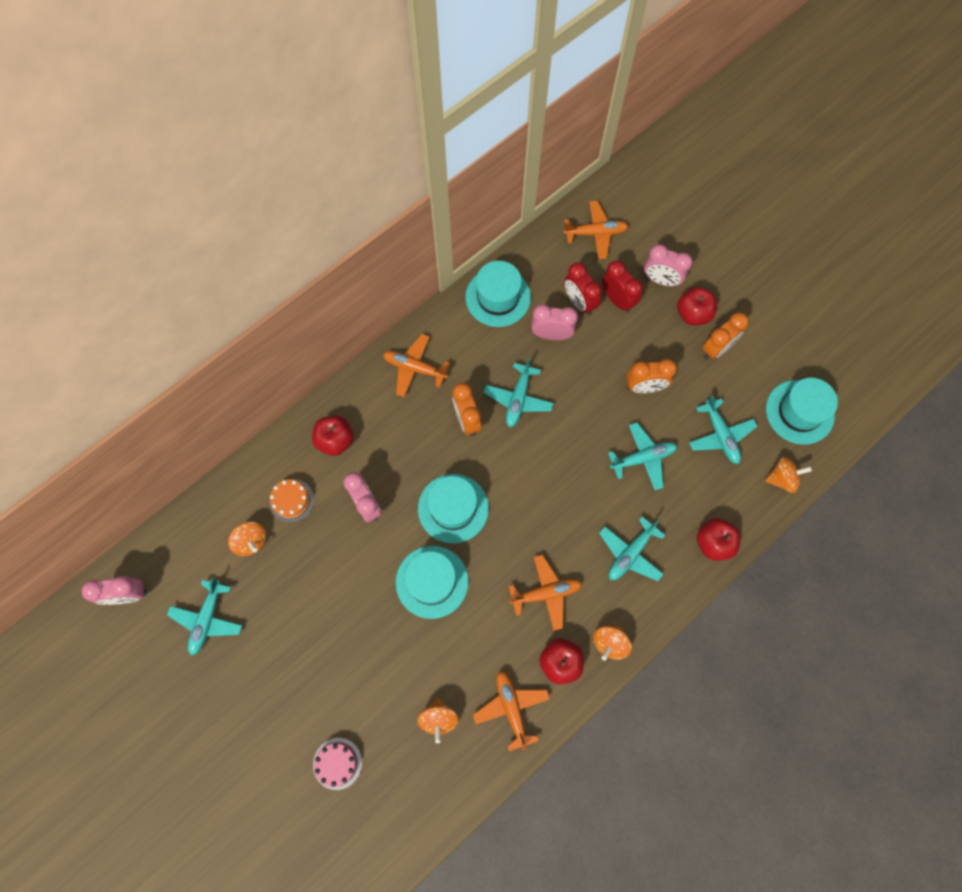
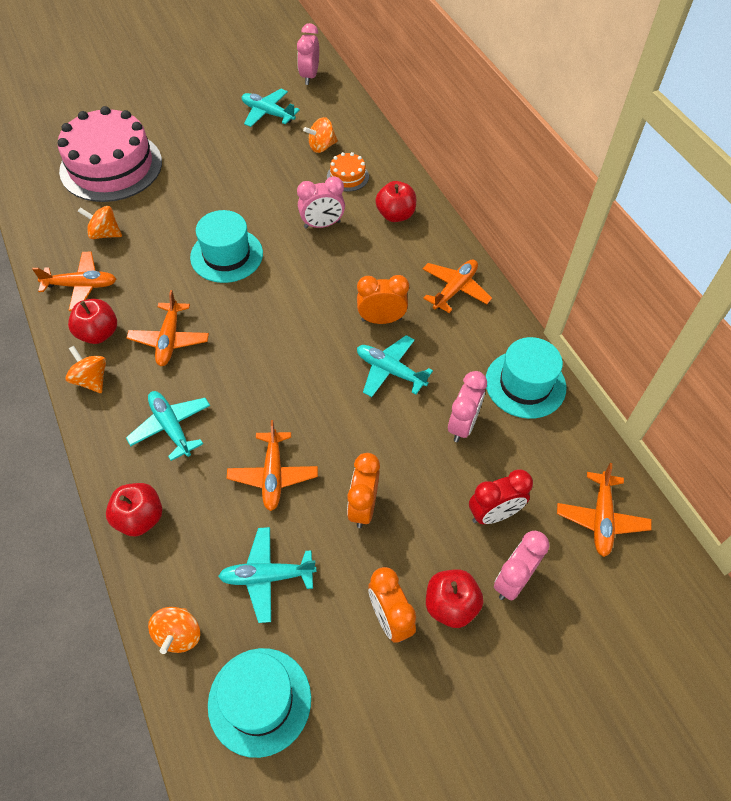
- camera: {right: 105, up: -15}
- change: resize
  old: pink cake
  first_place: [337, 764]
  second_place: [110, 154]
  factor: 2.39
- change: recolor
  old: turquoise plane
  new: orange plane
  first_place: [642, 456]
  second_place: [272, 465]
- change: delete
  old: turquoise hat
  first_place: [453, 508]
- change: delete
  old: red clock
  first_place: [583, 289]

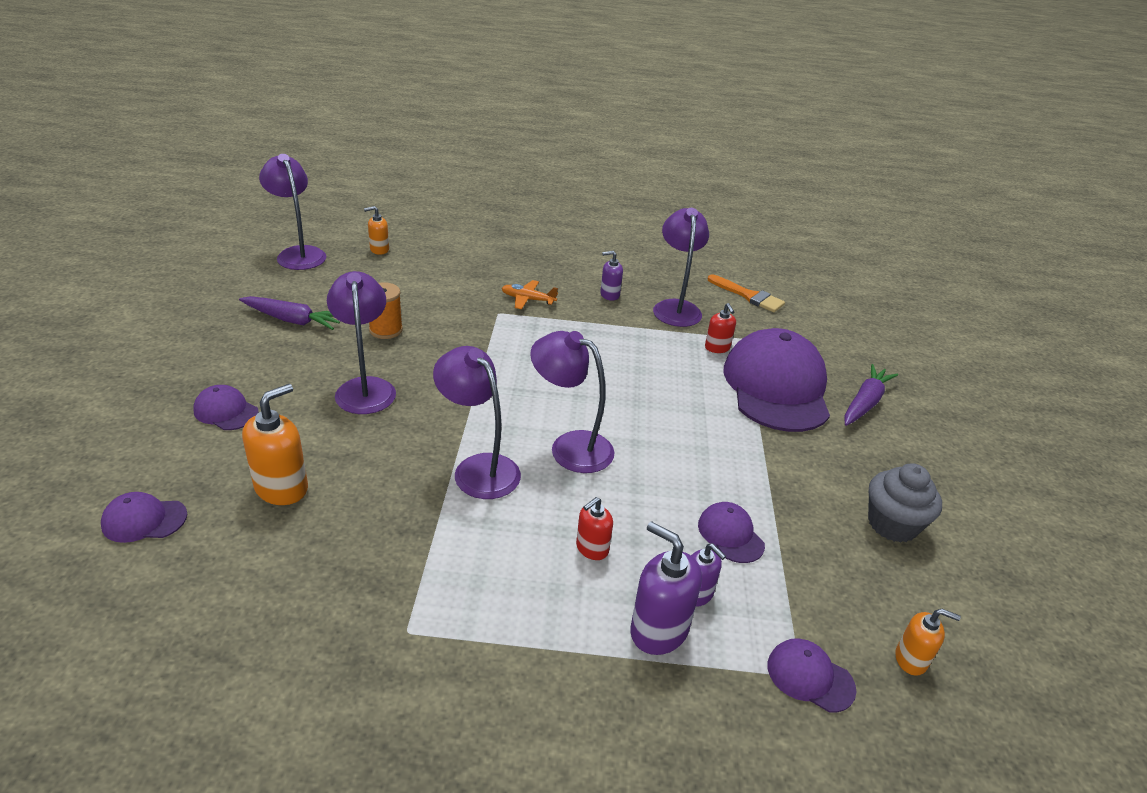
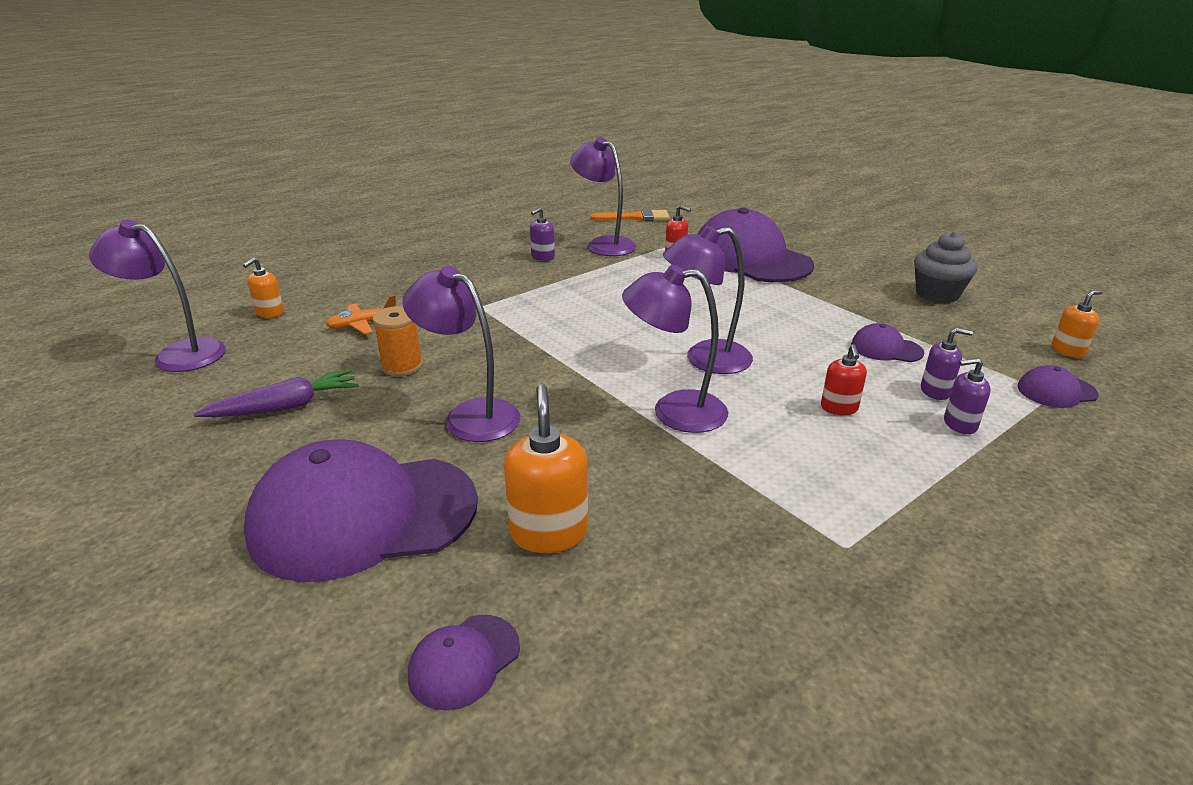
- camera: {right: -40, up: -5}
- change: resize
  old: purple cap
  first_place: [226, 407]
  second_place: [361, 511]
  factor: 2.33
- change: move
  old: orange plane
  first_place: [530, 294]
  second_place: [361, 314]
- change: resize
  old: purple soap dispenser
  first_place: [666, 588]
  second_place: [967, 396]
  factor: 0.59
- change: delete
  old: purple carrot
  first_place: [871, 395]

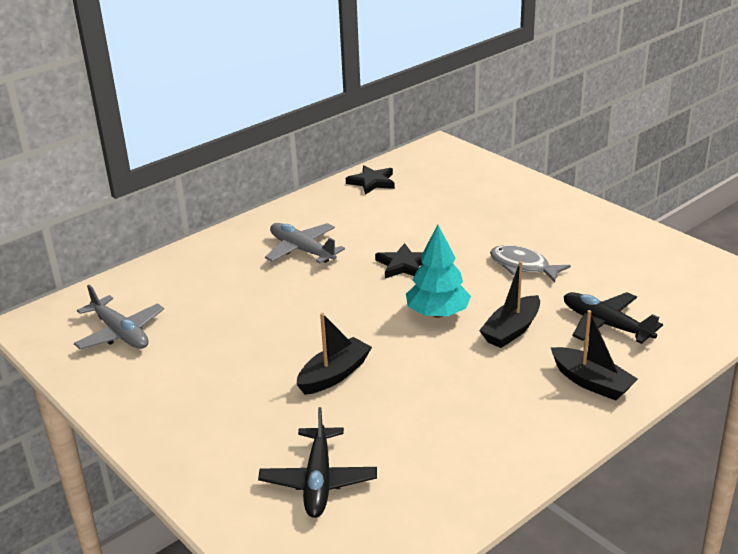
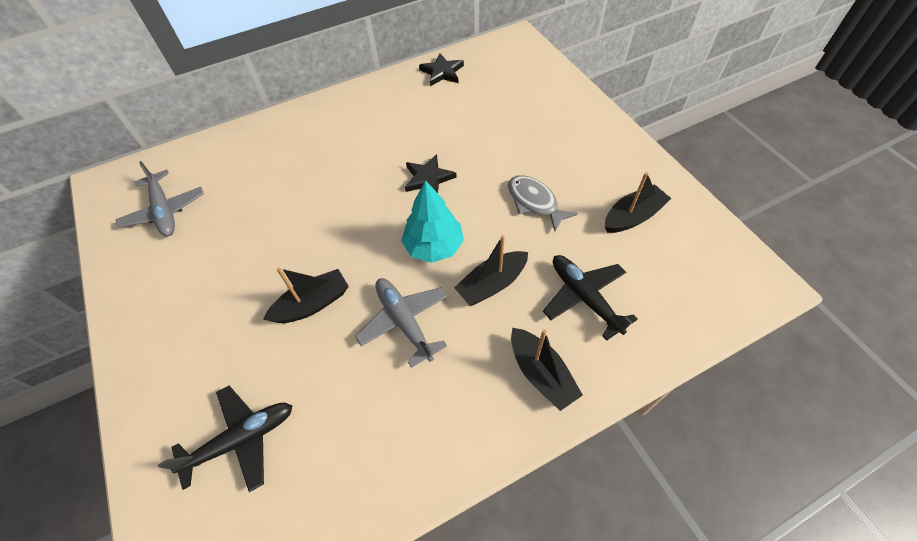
- camera: {right: 15, up: 25}
- change: rotate
  old: black plane
  first_place: [317, 462]
  second_place: [225, 439]
  degrees: -135
- change: move
  old: grey plane
  first_place: [305, 243]
  second_place: [401, 323]
- change: insert
  new: black boat
  second_place: [638, 202]

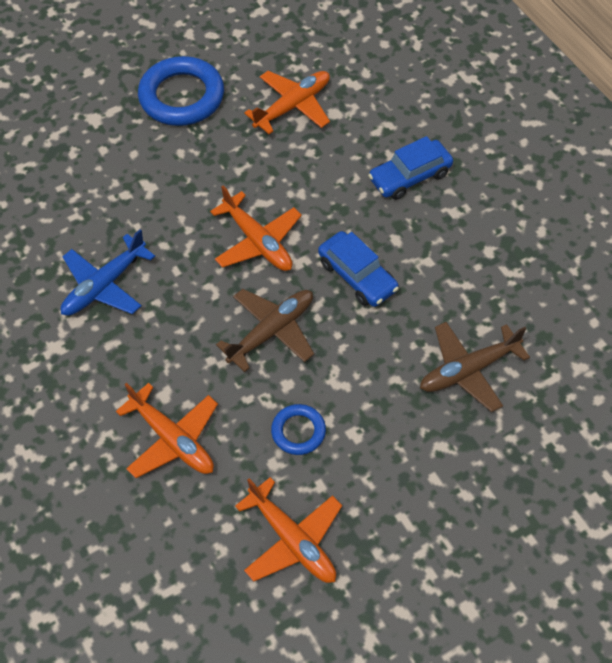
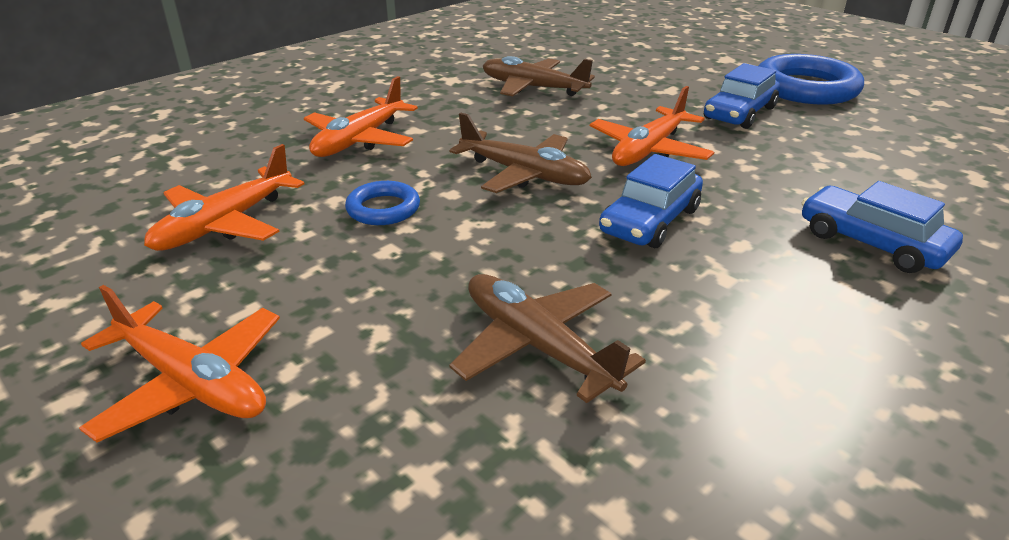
- camera: {right: 75, up: -25}
- change: move
  old: orange plane
  first_place: [287, 102]
  second_place: [179, 363]
- change: recolor
  old: blue plane
  new: brown plane
  first_place: [108, 272]
  second_place: [539, 76]
- change: insert
  new: blue car
  second_place: [742, 96]

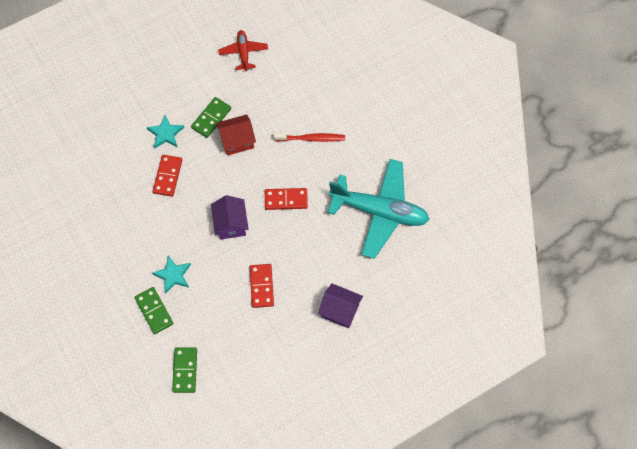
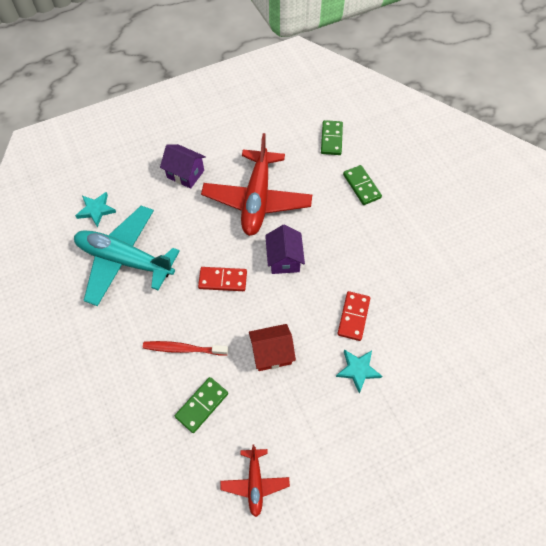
- camera: {right: -175, up: -5}
- change: move
  old: turquoise star
  first_place: [171, 274]
  second_place: [96, 209]
- change: move
  old: green domino
  first_place: [211, 117]
  second_place: [201, 405]
- change: replace
  old: red domino
  new: red plane
  first_place: [262, 286]
  second_place: [256, 184]

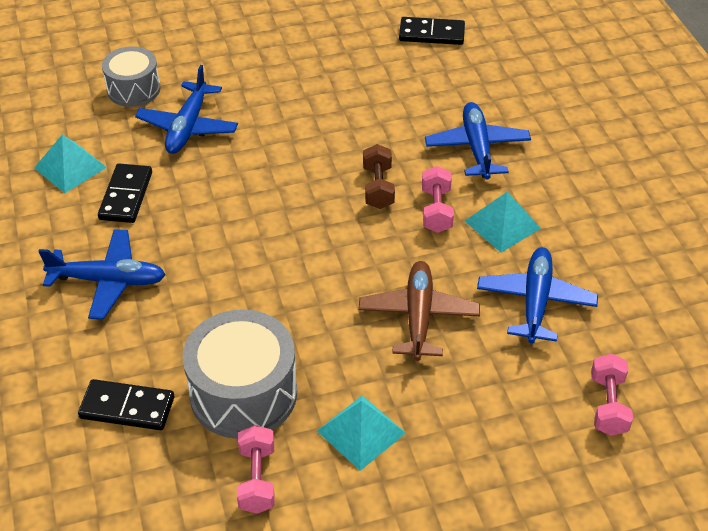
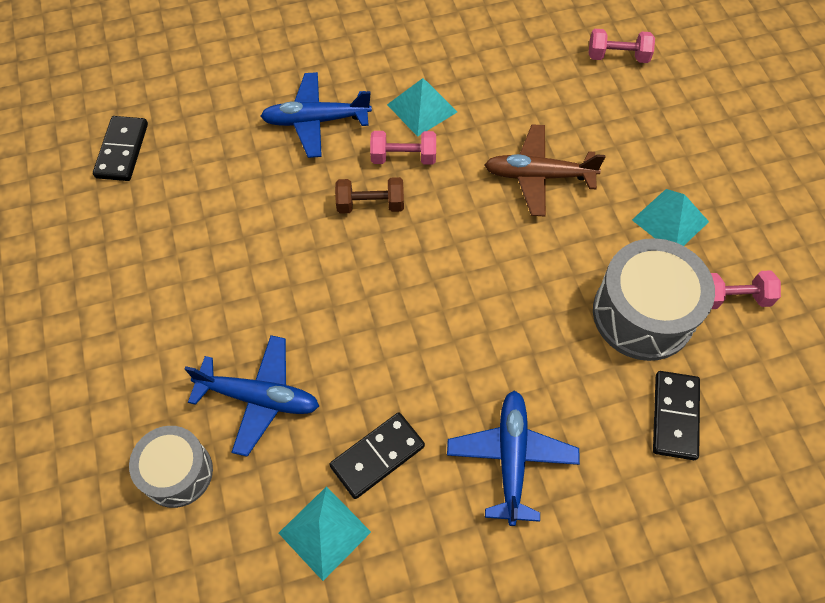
- camera: {right: -90, up: 15}
- change: rotate
  old: black domino
  first_place: [125, 193]
  second_place: [377, 455]
  degrees: -45
- change: delete
  old: blue plane
  first_place: [537, 295]

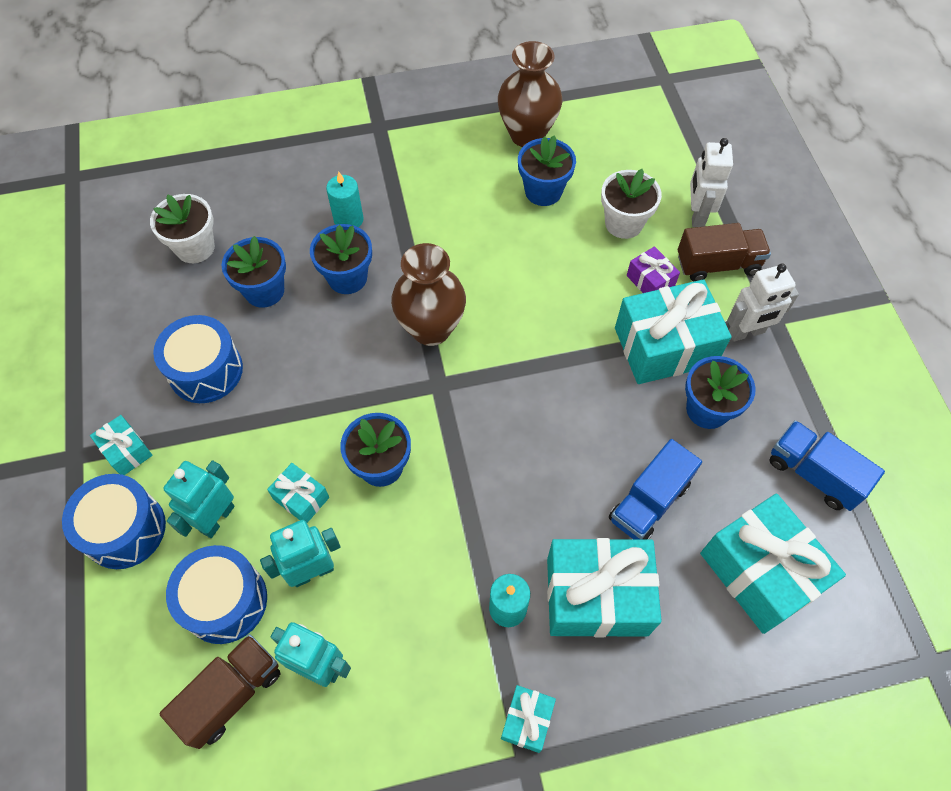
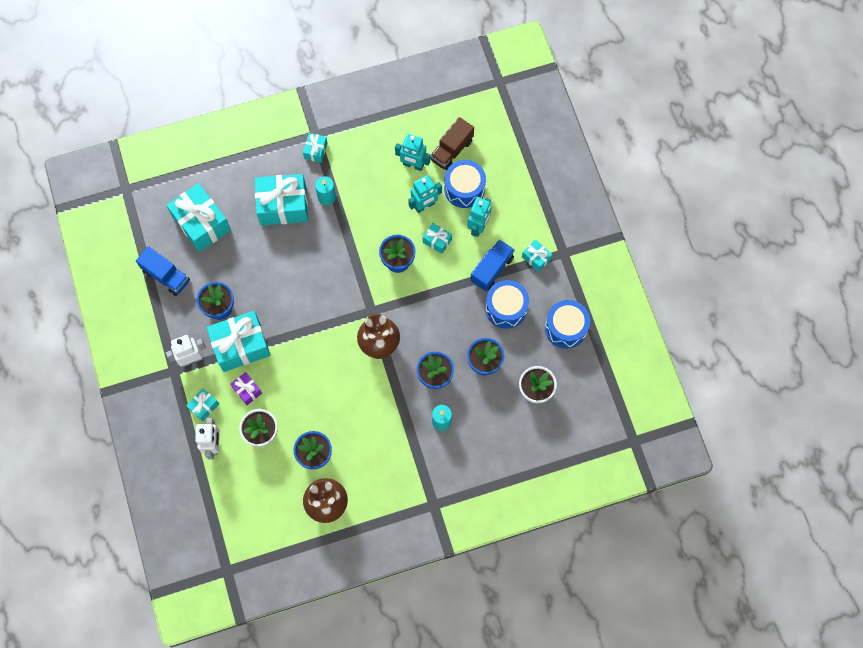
- camera: {right: 175, up: 10}
- change: replace
  old: brown truck
  new: turquoise gift
  first_place: [724, 252]
  second_place: [202, 404]
- change: move
  old: blue truck
  first_place: [655, 489]
  second_place: [492, 265]
- change: move
  old: blue drum
  first_place: [114, 521]
  second_place: [567, 324]

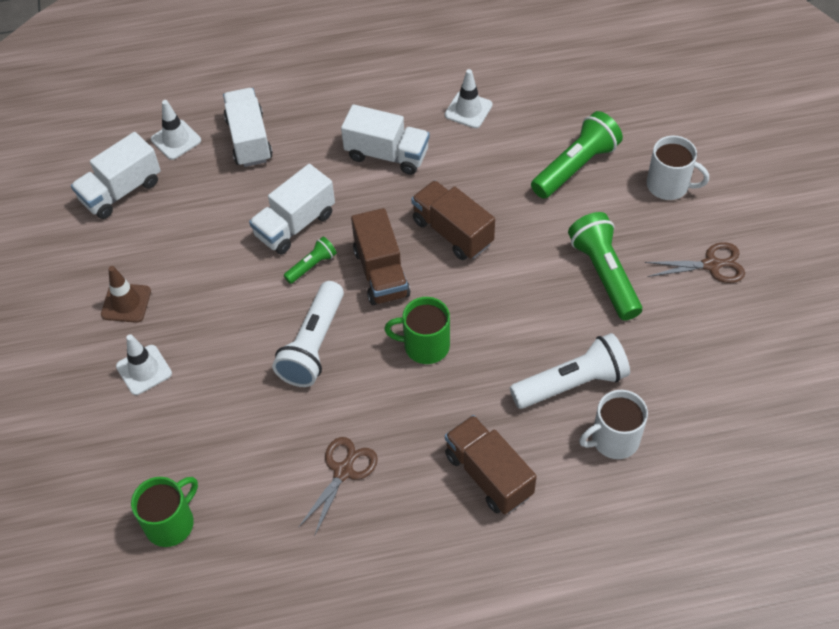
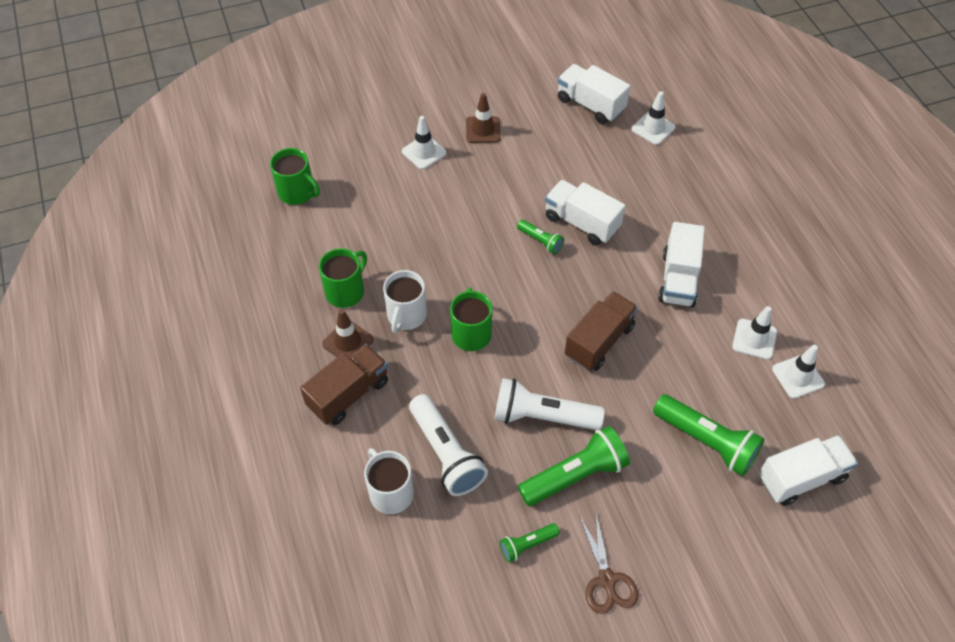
- camera: {right: 80, up: 0}
- change: replace
  old: brown scissors
  new: green mug
  first_place: [338, 487]
  second_place: [343, 278]
- change: insert
  new: brown traffic cone
  second_place: [348, 333]
- change: move
  old: white mug
  first_place: [678, 167]
  second_place: [405, 301]
- change: move
  old: white flashlight
  first_place: [308, 334]
  second_place: [549, 404]
- change: insert
  new: green flashlight
  second_place: [530, 542]
- change: move
  old: white truck
  first_place: [248, 127]
  second_place: [808, 470]
- change: insert
  new: white traffic cone
  second_place: [798, 372]
- change: delete
  old: brown truck
  first_place: [380, 256]

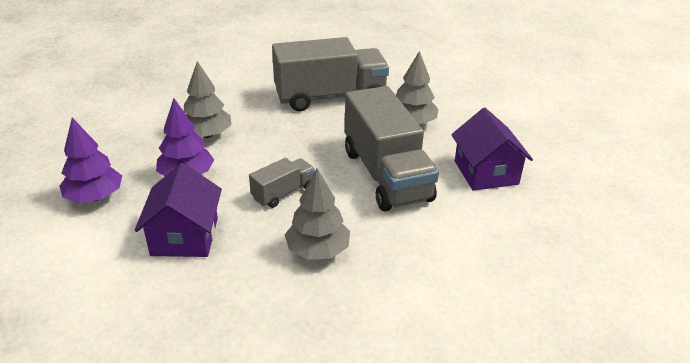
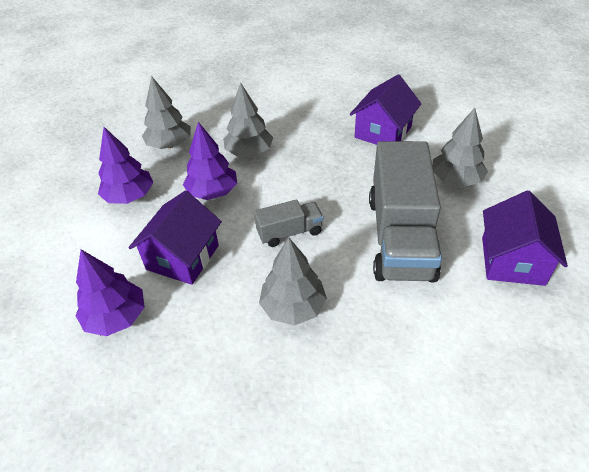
- camera: {right: 25, up: 10}
- change: insert
  new: purple tree
  second_place: [110, 292]
- change: insert
  new: grey tree
  second_place: [166, 112]
- change: replace
  old: grey truck
  new: purple house
  first_place: [330, 74]
  second_place: [385, 110]

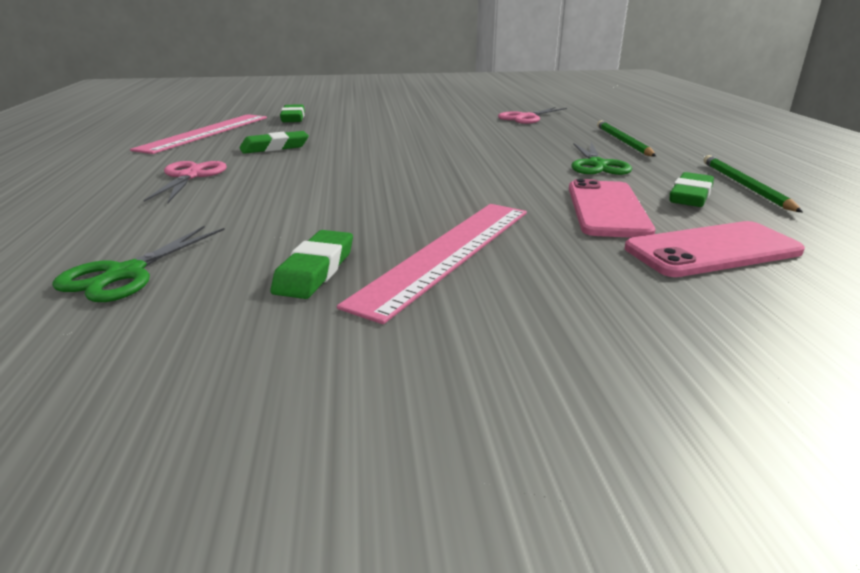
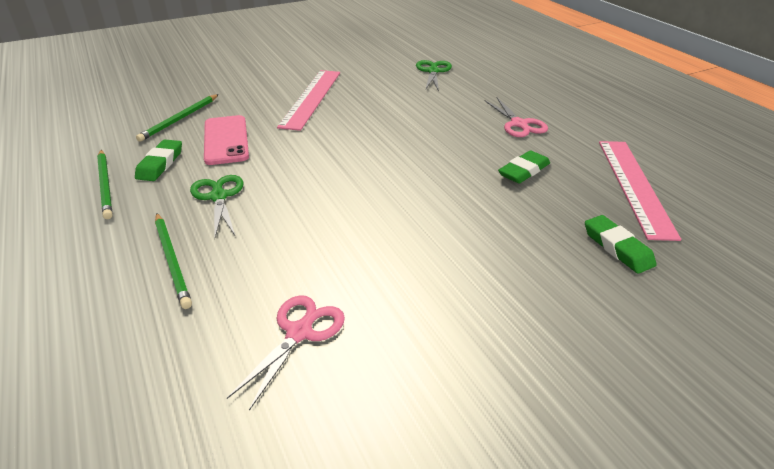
- camera: {right: 160, up: 10}
- change: replace
  old: pink phone
  new: green pencil
  first_place: [715, 249]
  second_place: [177, 118]
- change: delete
  old: green eraser
  first_place: [312, 264]

